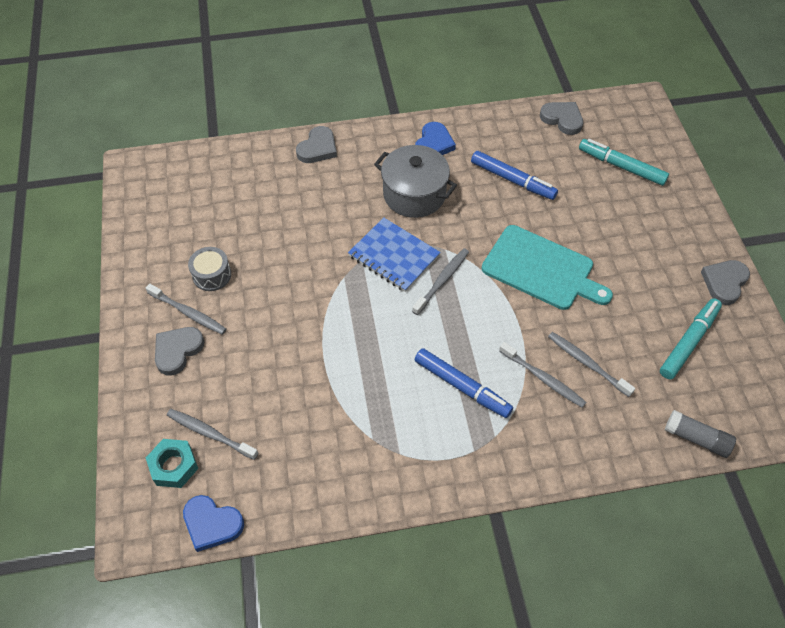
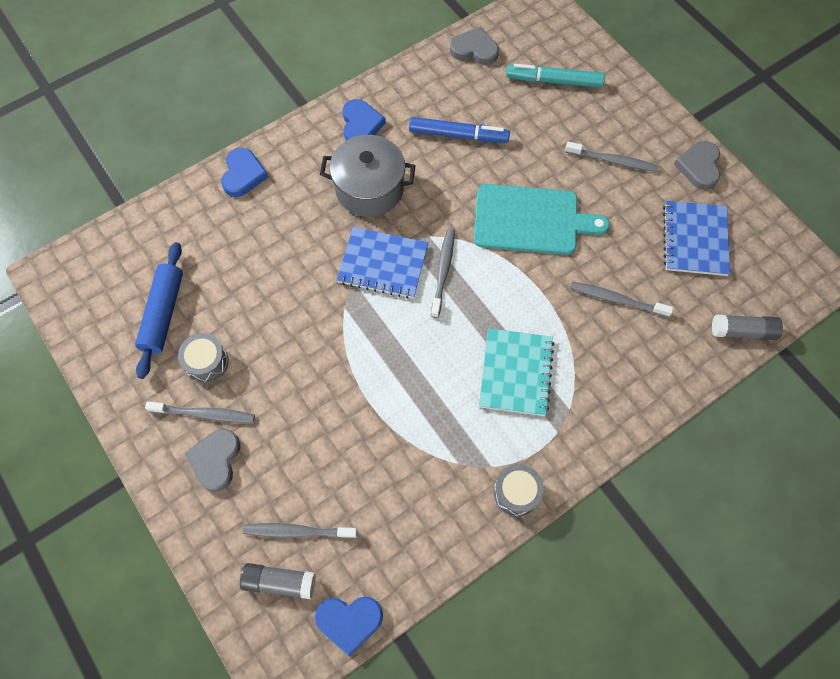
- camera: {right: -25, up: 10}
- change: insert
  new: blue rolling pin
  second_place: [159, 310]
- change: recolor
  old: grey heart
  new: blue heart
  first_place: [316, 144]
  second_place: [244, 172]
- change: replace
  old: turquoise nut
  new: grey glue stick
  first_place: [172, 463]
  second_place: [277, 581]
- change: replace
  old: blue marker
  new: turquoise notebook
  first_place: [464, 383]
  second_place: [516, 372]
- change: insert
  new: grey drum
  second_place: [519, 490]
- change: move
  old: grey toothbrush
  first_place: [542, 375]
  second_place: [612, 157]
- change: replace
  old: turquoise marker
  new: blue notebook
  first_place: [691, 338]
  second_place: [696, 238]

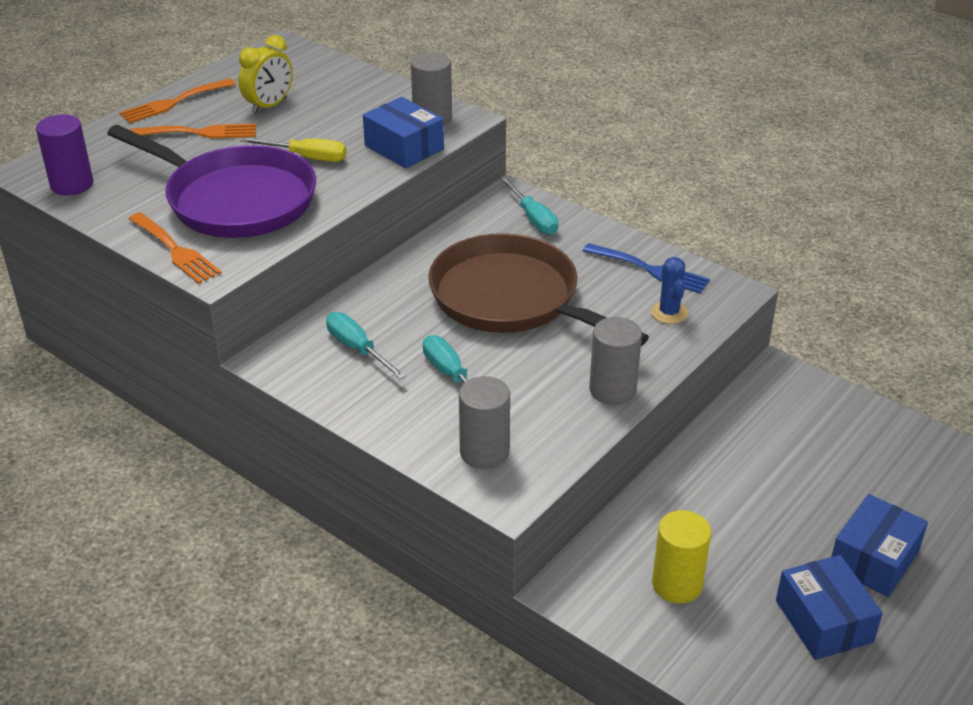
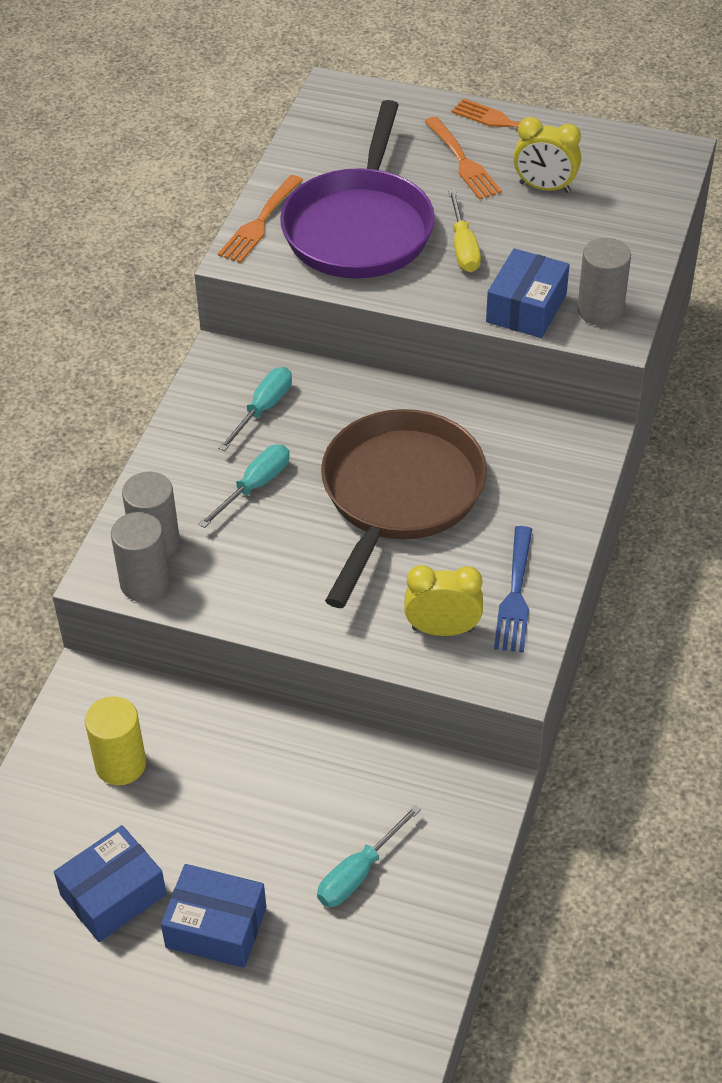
- camera: {right: 70, up: 10}
- change: move
  old: grey cylinder
  first_place: [615, 361]
  second_place: [140, 557]
- change: move
  old: turquoise screwdriver
  first_place: [529, 206]
  second_place: [369, 856]
- change: replace
  old: blue cactus
  new: yellow clock
  first_place: [669, 290]
  second_place: [443, 600]
- change: delete
  old: purple cylinder
  first_place: [64, 155]

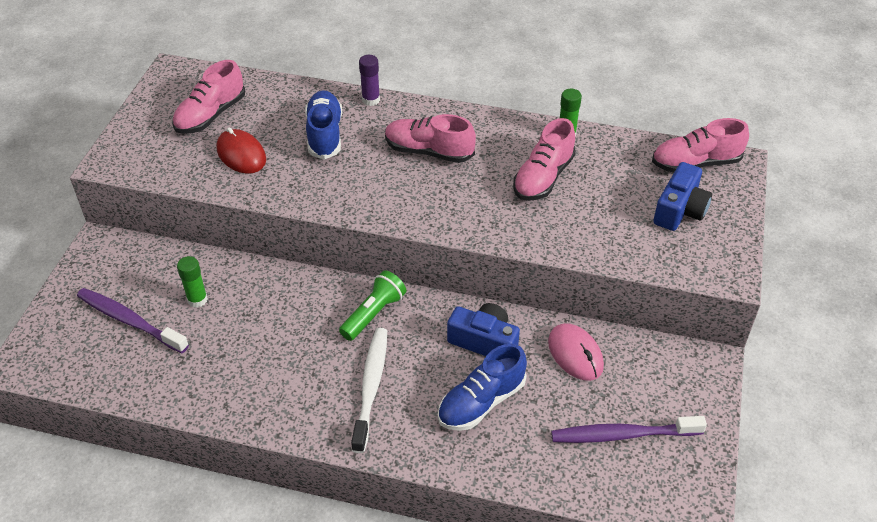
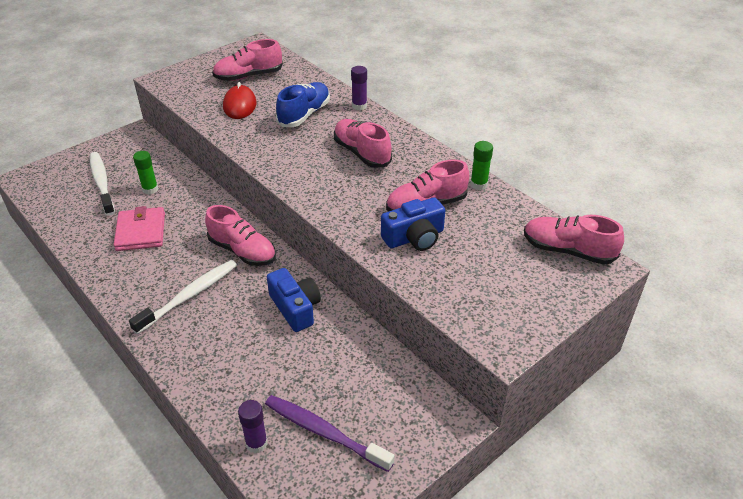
- camera: {right: 35, up: -5}
- change: recolor
  old: purple toothbrush
  new: white toothbrush
  first_place: [133, 320]
  second_place: [102, 184]
- change: insert
  new: pink wallet
  second_place: [139, 228]
- change: replace
  old: green flashlight
  new: pink shoe
  first_place: [372, 305]
  second_place: [240, 235]
- change: insert
  new: purple glue stick
  second_place: [253, 426]
- change: move
  old: blue camera
  first_place: [682, 196]
  second_place: [413, 224]
- change: delete
  old: blue shoe
  first_place: [482, 387]
- change: delete
  old: pink mouse
  first_place: [576, 352]

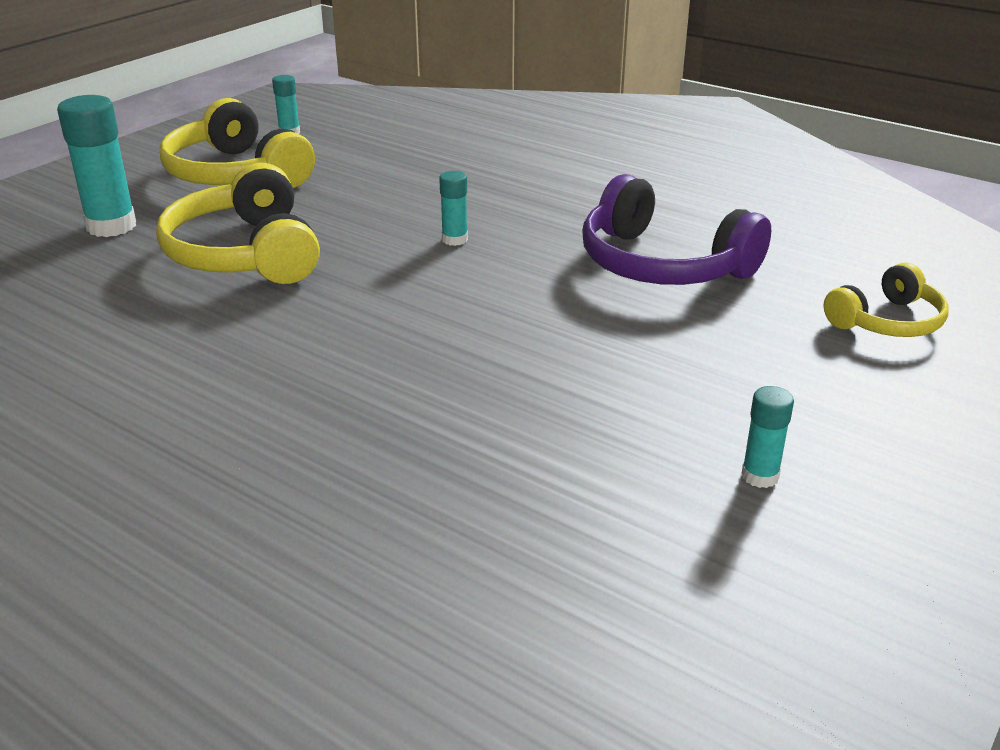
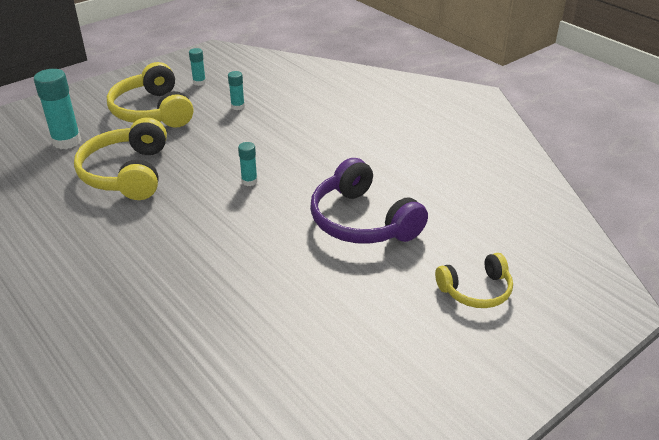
- camera: {right: 15, up: 5}
- change: move
  old: turquoise glue stick
  first_place: [767, 437]
  second_place: [236, 90]

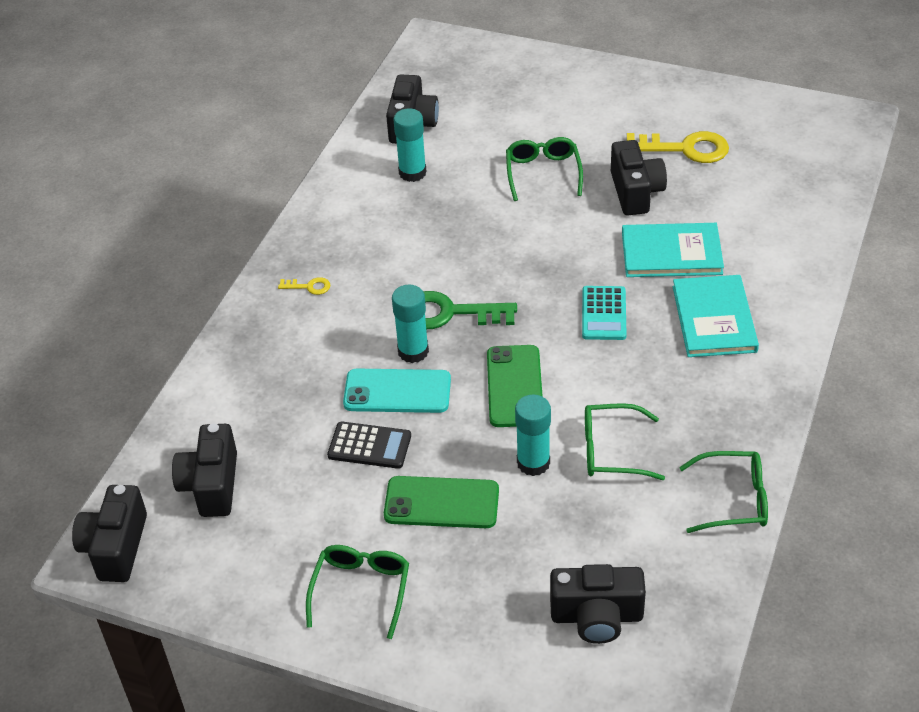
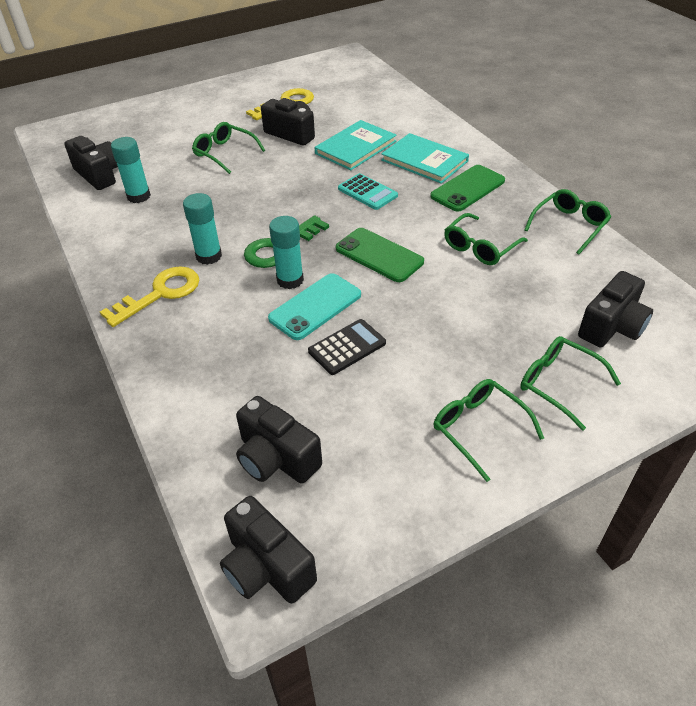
- camera: {right: -50, up: 0}
- change: resize
  old: yellow key
  first_place: [304, 286]
  second_place: [149, 296]
  factor: 2.14
- change: move
  old: turquoise glue stick
  first_place: [533, 435]
  second_place: [202, 229]
- change: move
  old: green phone
  first_place: [441, 502]
  second_place: [467, 188]
- change: insert
  new: green glasses
  second_place: [570, 383]

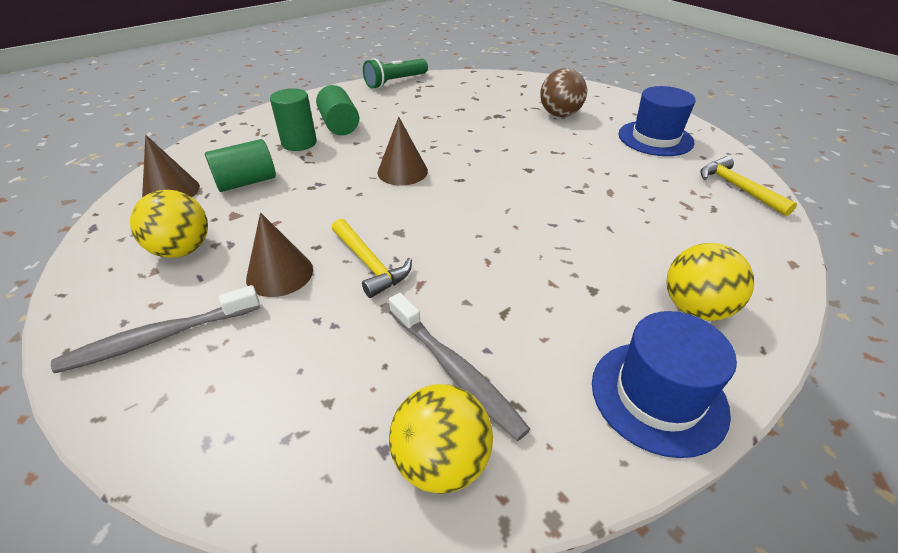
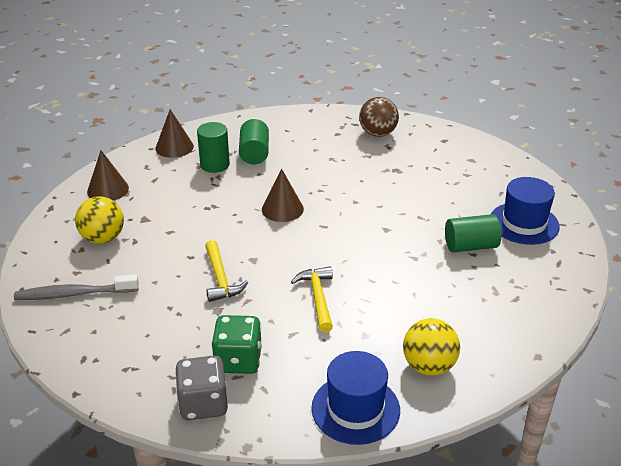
- camera: {right: 20, up: -5}
- change: move
  old: brown cone
  first_place: [279, 255]
  second_place: [174, 133]
- change: replace
  old: yellow ball
  new: grey dice
  first_place: [441, 439]
  second_place: [201, 387]
- change: replace
  old: grey toothbrush
  new: green dice
  first_place: [459, 367]
  second_place: [236, 344]
- change: move
  old: yellow hammer
  first_place: [748, 186]
  second_place: [312, 299]
- change: move
  old: brown ball
  first_place: [563, 92]
  second_place: [379, 117]
- change: move
  old: green cylinder
  first_place: [240, 165]
  second_place: [473, 233]
- change: delete
  old: green flashlight
  first_place: [395, 73]

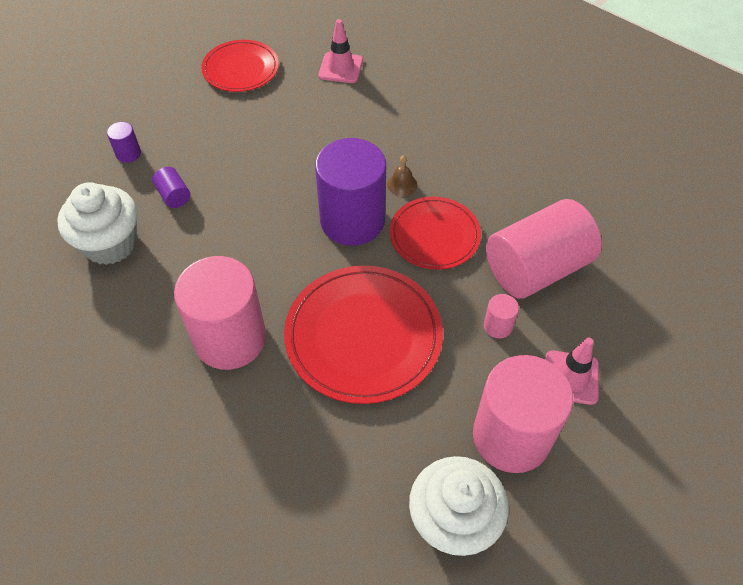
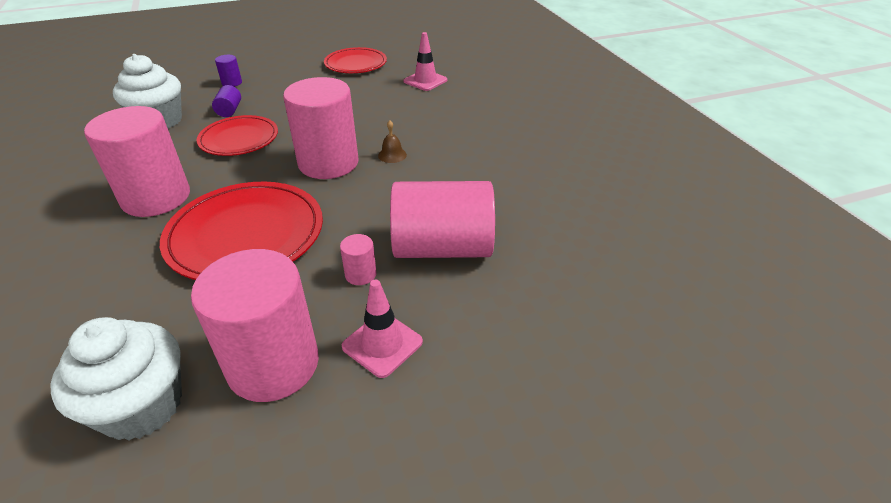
- camera: {right: 30, up: -15}
- change: move
  old: red plate
  first_place: [435, 233]
  second_place: [237, 135]
- change: recolor
  old: purple cylinder
  new: pink cylinder
  first_place: [350, 192]
  second_place: [321, 128]

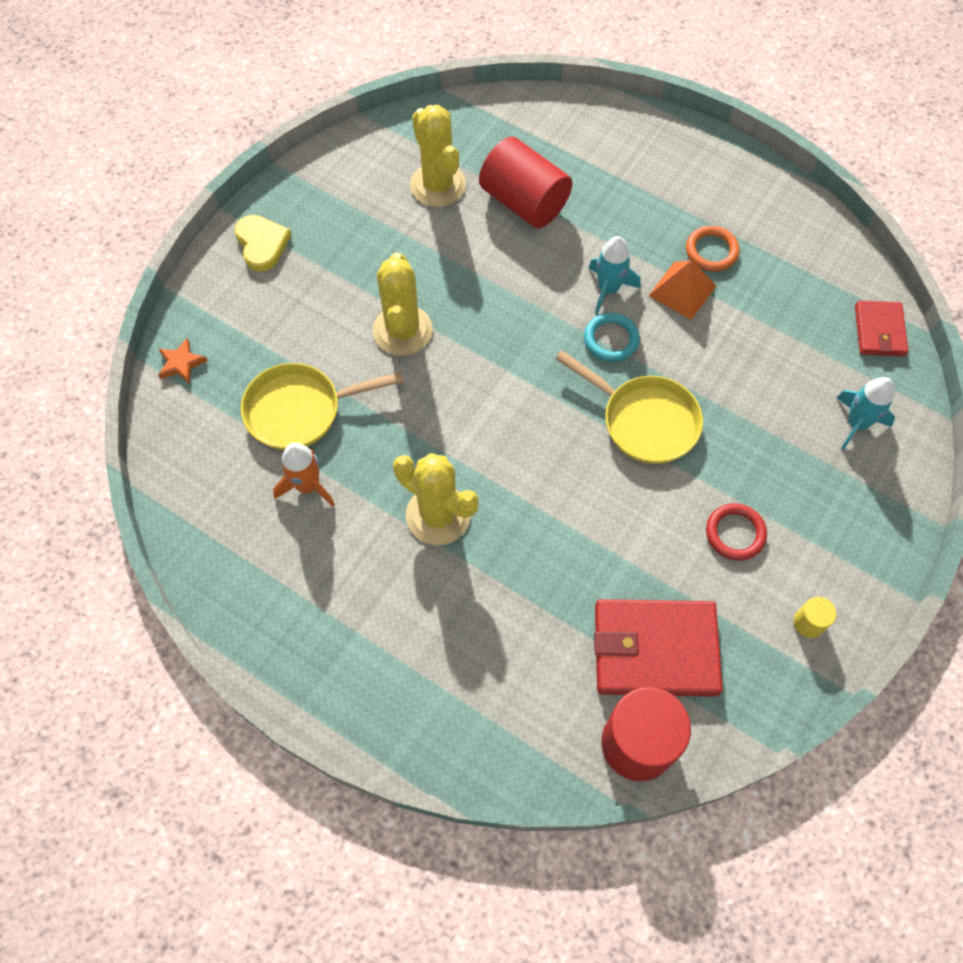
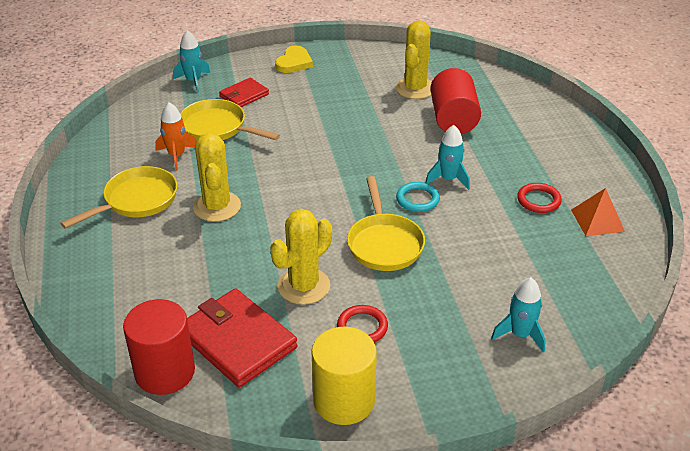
- camera: {right: 45, up: -25}
- change: insert
  new: yellow pan
  second_place: [118, 197]
- change: replace
  old: orange star
  new: turquoise rocket
  first_place: [183, 361]
  second_place: [191, 61]
- change: move
  old: red wallet
  first_place: [881, 328]
  second_place: [244, 92]
- change: move
  old: yellow cactus
  first_place: [403, 304]
  second_place: [301, 257]
- change: resize
  old: yellow cylinder
  first_place: [815, 617]
  second_place: [344, 376]
  factor: 2.24
- change: recolor
  old: orange ring
  new: red ring
  first_place: [713, 248]
  second_place: [539, 198]
- change: move
  old: orange pyramid
  first_place: [682, 290]
  second_place: [598, 212]

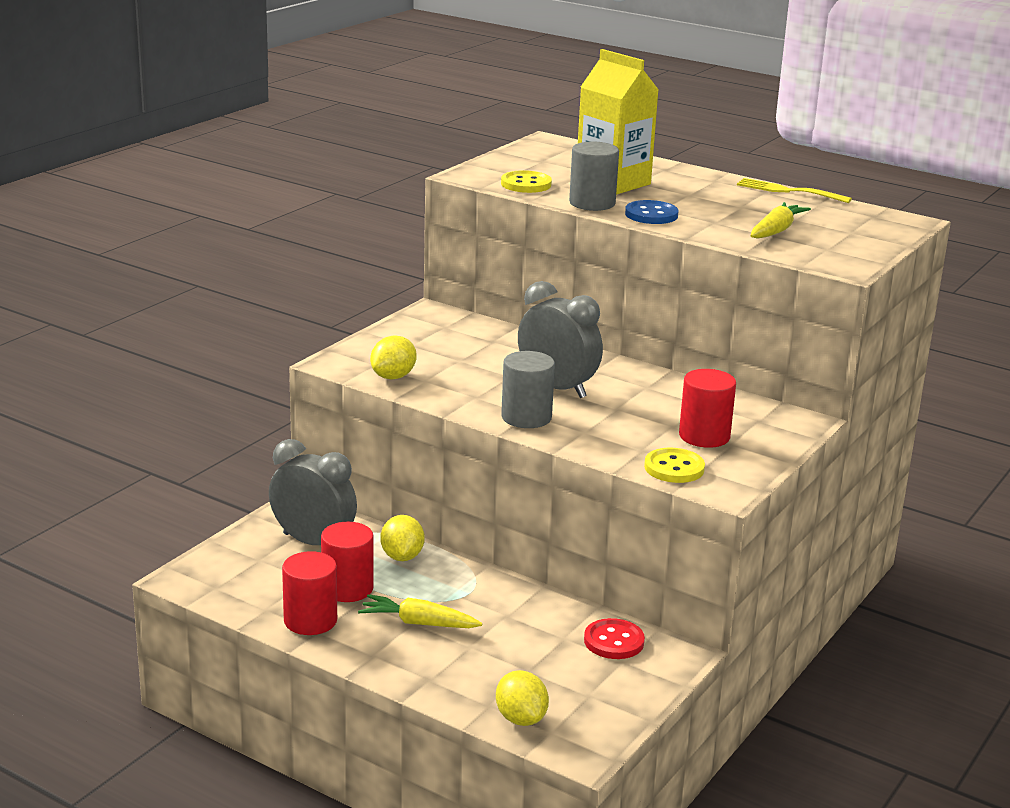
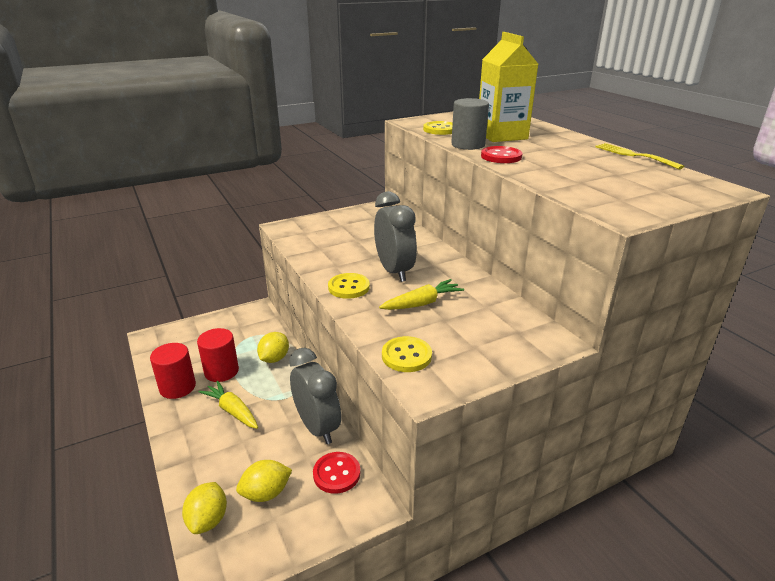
- camera: {right: 30, up: 5}
- change: move
  old: yellow lemon
  first_place: [393, 357]
  second_place: [264, 481]
- change: move
  old: grey clock
  first_place: [313, 492]
  second_place: [315, 396]
- change: replace
  old: grey cylinder
  new: yellow button
  first_place: [528, 389]
  second_place: [349, 286]
- change: move
  old: yellow carrot
  first_place: [781, 220]
  second_place: [421, 294]
- change: recolor
  old: blue button
  new: red button
  first_place: [651, 212]
  second_place: [501, 154]
- change: delete
  old: red cylinder
  first_place: [707, 408]

